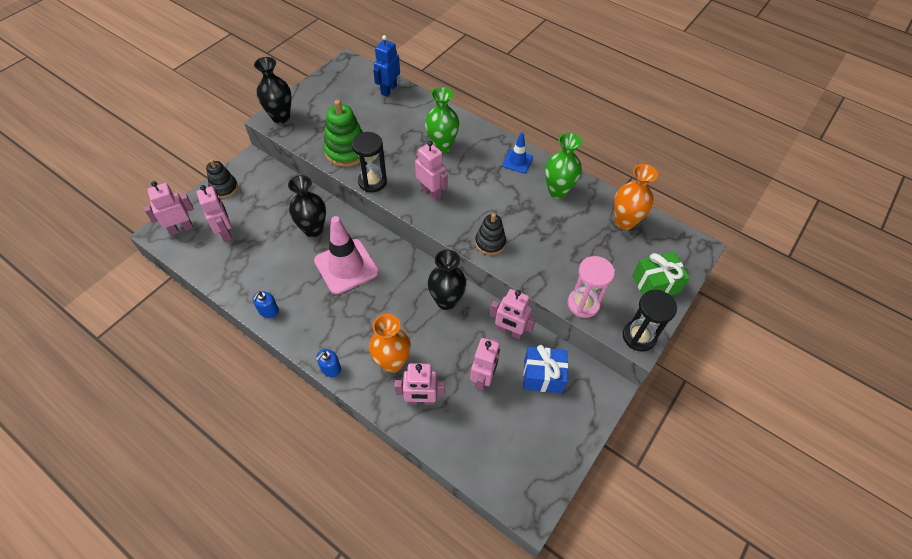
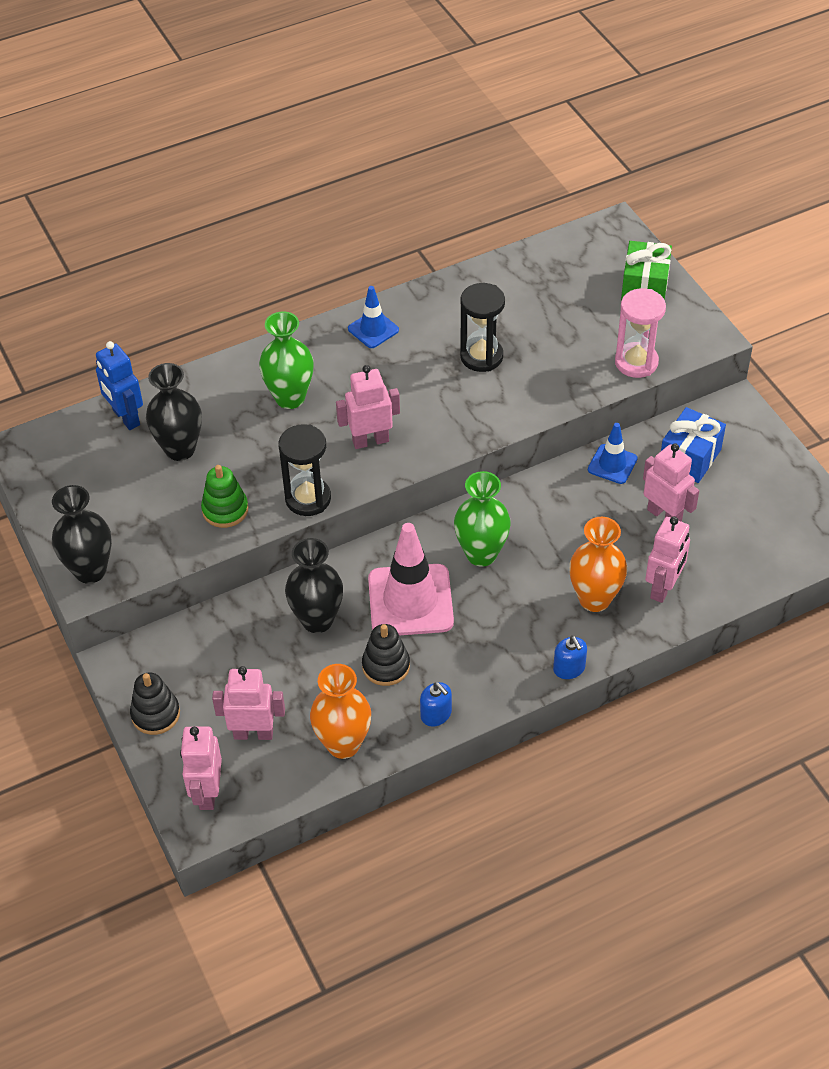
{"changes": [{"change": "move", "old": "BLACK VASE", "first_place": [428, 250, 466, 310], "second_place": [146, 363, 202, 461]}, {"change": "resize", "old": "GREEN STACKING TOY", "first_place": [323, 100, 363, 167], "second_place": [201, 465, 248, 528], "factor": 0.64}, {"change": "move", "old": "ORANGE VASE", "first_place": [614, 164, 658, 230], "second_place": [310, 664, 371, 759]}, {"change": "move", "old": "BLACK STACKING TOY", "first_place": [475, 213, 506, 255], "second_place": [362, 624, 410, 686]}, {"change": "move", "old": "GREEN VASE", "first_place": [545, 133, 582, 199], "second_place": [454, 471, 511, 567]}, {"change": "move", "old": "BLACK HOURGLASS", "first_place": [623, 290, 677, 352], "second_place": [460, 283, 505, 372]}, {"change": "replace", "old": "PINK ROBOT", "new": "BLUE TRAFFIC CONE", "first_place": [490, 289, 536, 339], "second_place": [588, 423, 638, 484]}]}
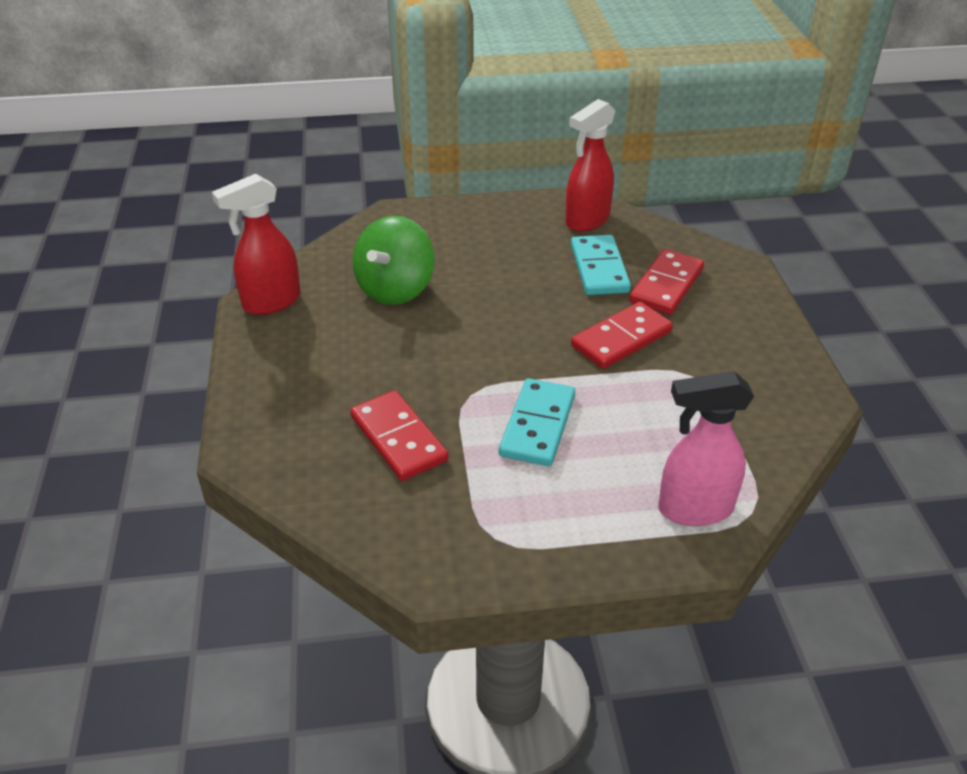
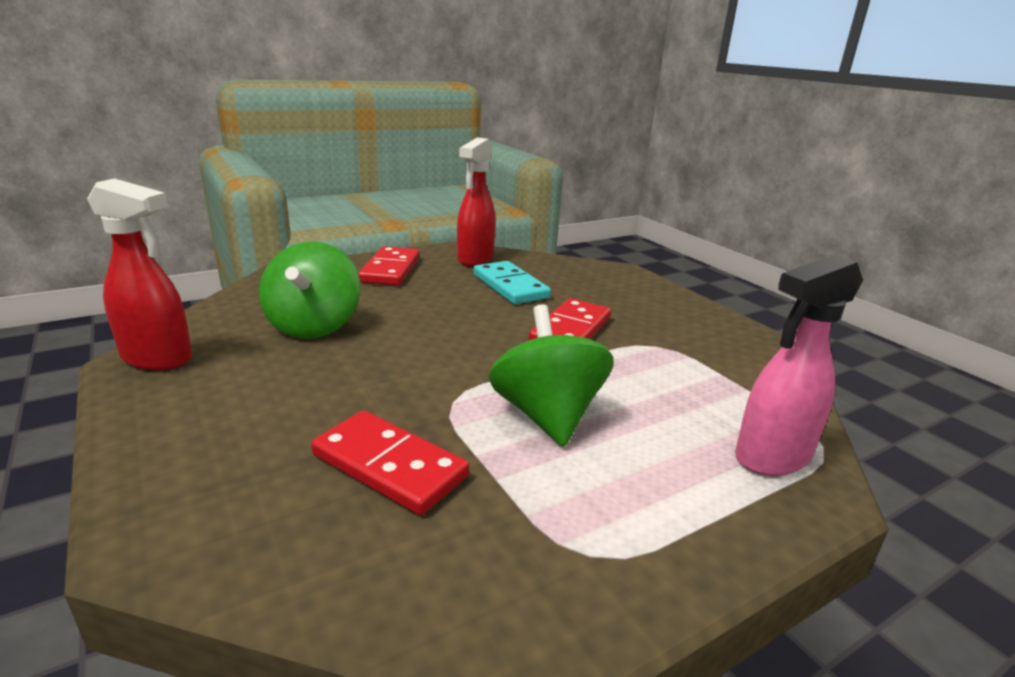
{"changes": [{"change": "rotate", "old": "RED SPRAY BOTTLE", "first_place": [212, 174, 301, 315], "second_place": [87, 178, 192, 370], "degrees": -105}, {"change": "move", "old": "RED DOMINO", "first_place": [629, 249, 704, 315], "second_place": [358, 246, 420, 286]}, {"change": "replace", "old": "TURQUOISE DOMINO", "new": "GREEN SPINNING TOP", "first_place": [499, 378, 575, 466], "second_place": [489, 304, 614, 447]}]}
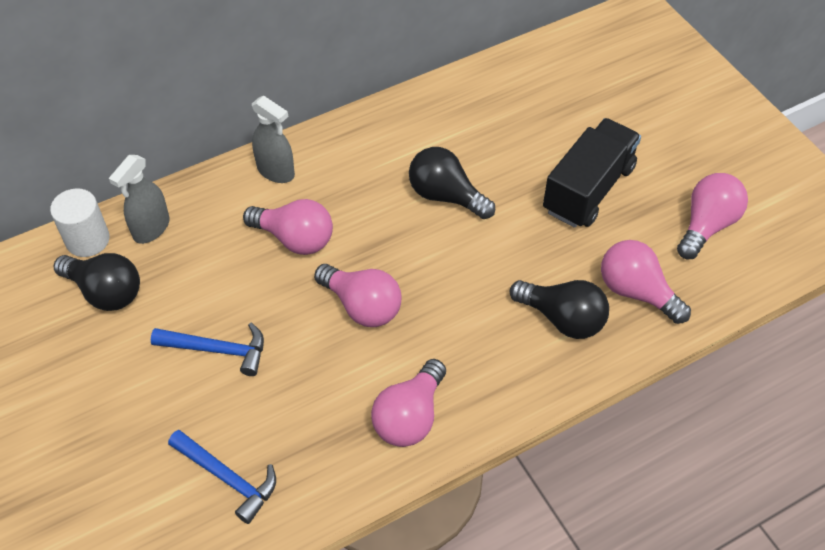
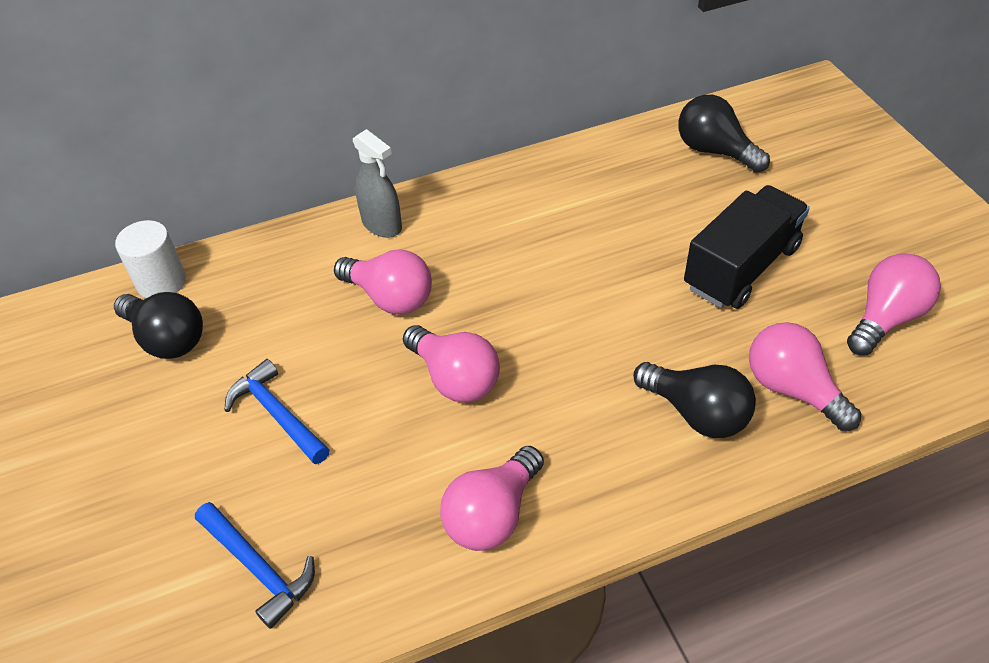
{"changes": [{"change": "rotate", "old": "BLUE HAMMER", "first_place": [151, 323, 264, 376], "second_place": [224, 359, 330, 464], "degrees": -150}, {"change": "move", "old": "BLACK LIGHT BULB", "first_place": [409, 147, 495, 219], "second_place": [678, 95, 770, 173]}, {"change": "delete", "old": "GREY SPRAY BOTTLE", "first_place": [109, 155, 170, 244]}]}
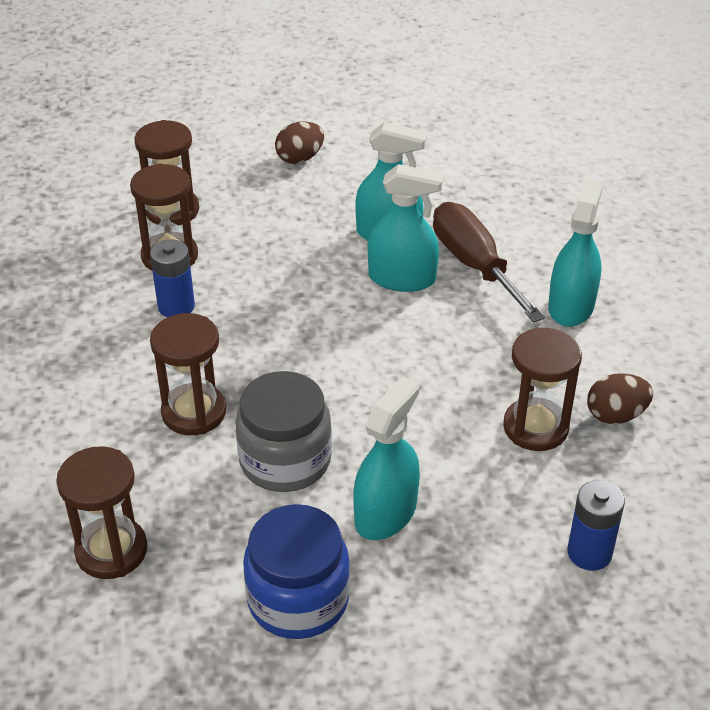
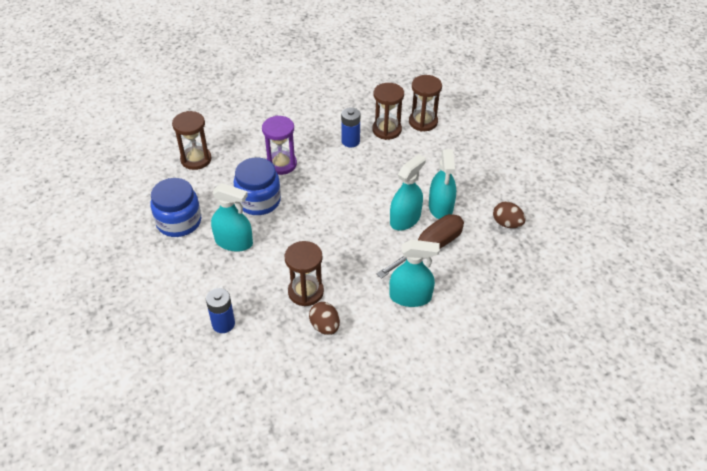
{"changes": [{"change": "recolor", "old": "GREY JAR", "new": "BLUE JAR", "first_place": [235, 371, 332, 492], "second_place": [234, 157, 281, 215]}, {"change": "recolor", "old": "BROWN HOURGLASS", "new": "PURPLE HOURGLASS", "first_place": [150, 313, 226, 435], "second_place": [262, 116, 297, 175]}, {"change": "rotate", "old": "TURQUOISE SPRAY BOTTLE", "first_place": [368, 164, 444, 292], "second_place": [390, 154, 426, 231], "degrees": -135}, {"change": "move", "old": "BROWN EGG", "first_place": [275, 121, 324, 164], "second_place": [493, 201, 525, 228]}]}
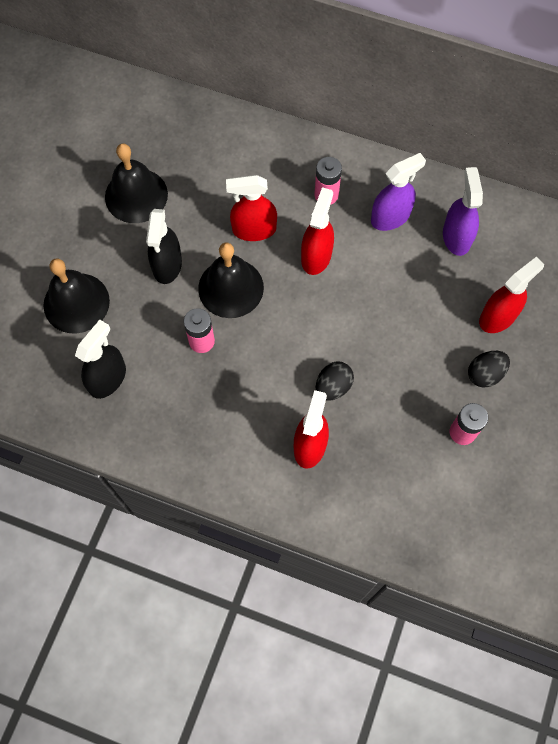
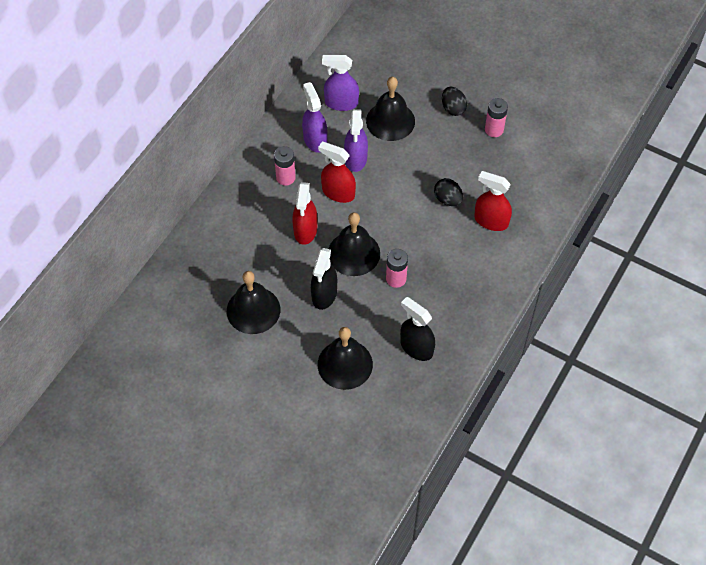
{"changes": [{"change": "rotate", "old": "BLACK SPRAY BOTTLE", "first_place": [146, 209, 182, 284], "second_place": [311, 248, 337, 310], "degrees": 90}, {"change": "insert", "new": "PURPLE SPRAY BOTTLE", "second_place": [344, 109, 368, 172]}, {"change": "insert", "new": "BLACK BELL", "second_place": [366, 77, 415, 141]}, {"change": "delete", "old": "RED SPRAY BOTTLE", "first_place": [479, 257, 544, 333]}]}
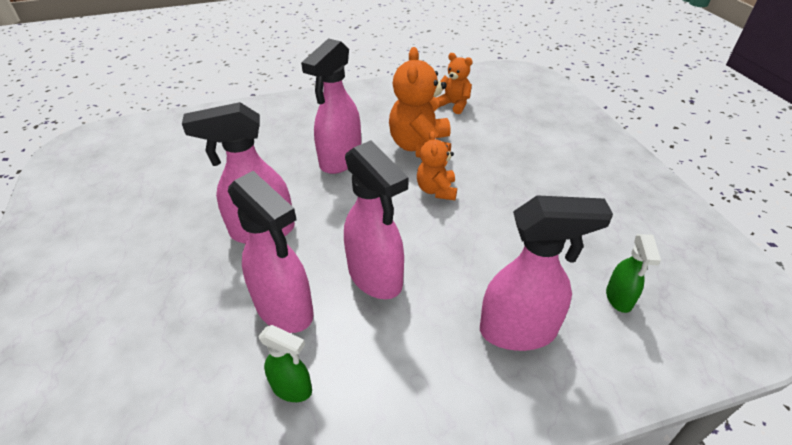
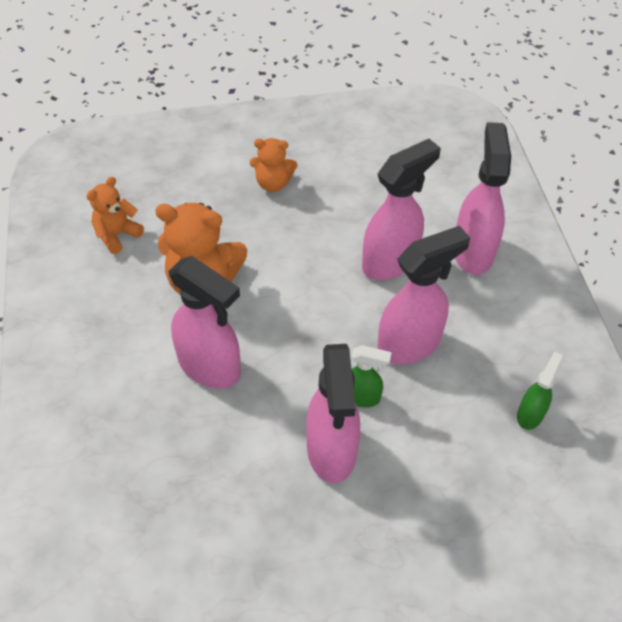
{"changes": [{"change": "move", "old": "ORANGE TEDDY BEAR", "first_place": [417, 131, 457, 200], "second_place": [250, 138, 298, 192]}, {"change": "move", "old": "GREEN SPRAY BOTTLE", "first_place": [606, 234, 661, 313], "second_place": [352, 345, 392, 407]}, {"change": "move", "old": "PINK SPRAY BOTTLE", "first_place": [228, 171, 314, 333], "second_place": [362, 139, 441, 280]}]}
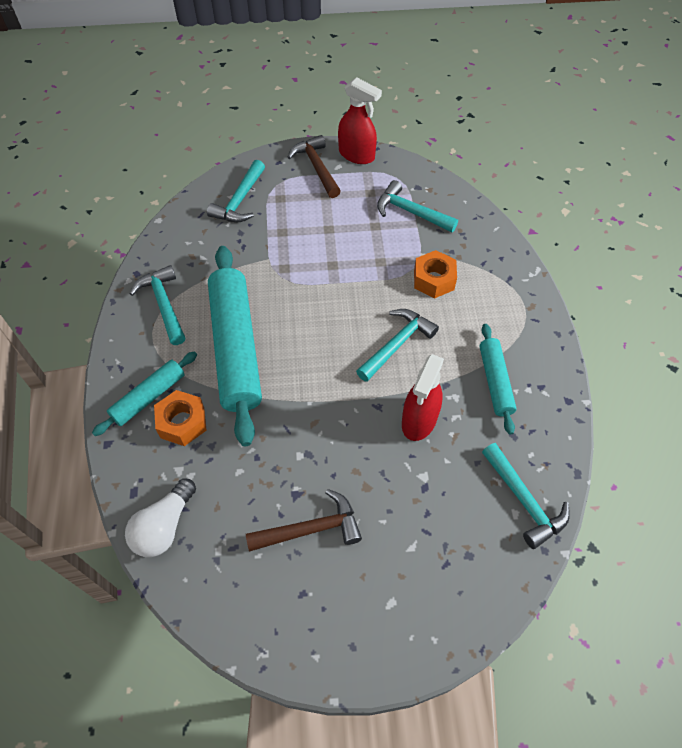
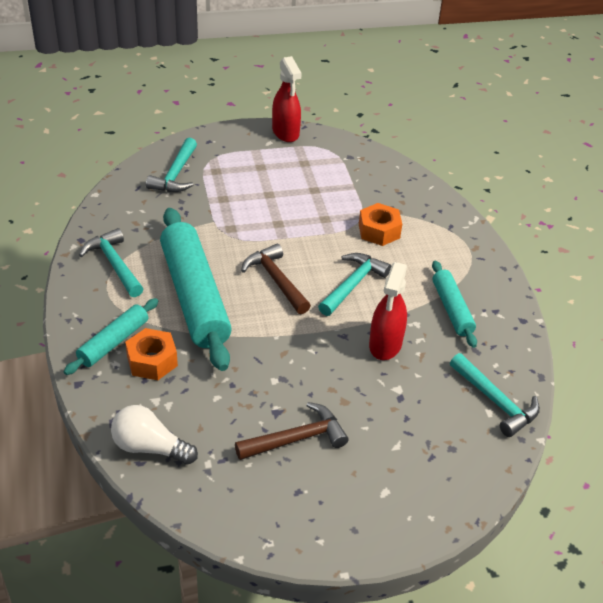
{"changes": [{"change": "rotate", "old": "WHITE LIGHT BULB", "first_place": [125, 478, 196, 557], "second_place": [111, 405, 198, 465], "degrees": 90}, {"change": "move", "old": "BROWN HAMMER", "first_place": [287, 135, 341, 198], "second_place": [241, 244, 311, 314]}, {"change": "rotate", "old": "RED SPRAY BOTTLE", "first_place": [338, 77, 382, 164], "second_place": [272, 56, 302, 142], "degrees": 45}, {"change": "delete", "old": "TURQUOISE HAMMER", "first_place": [377, 180, 458, 232]}]}
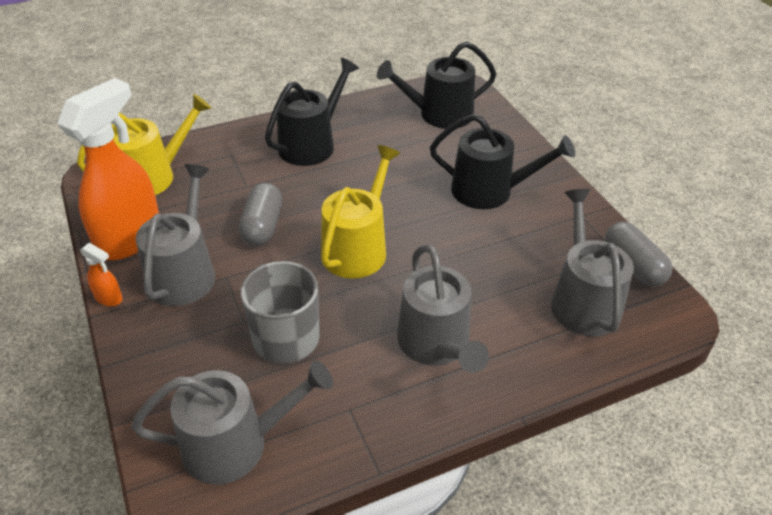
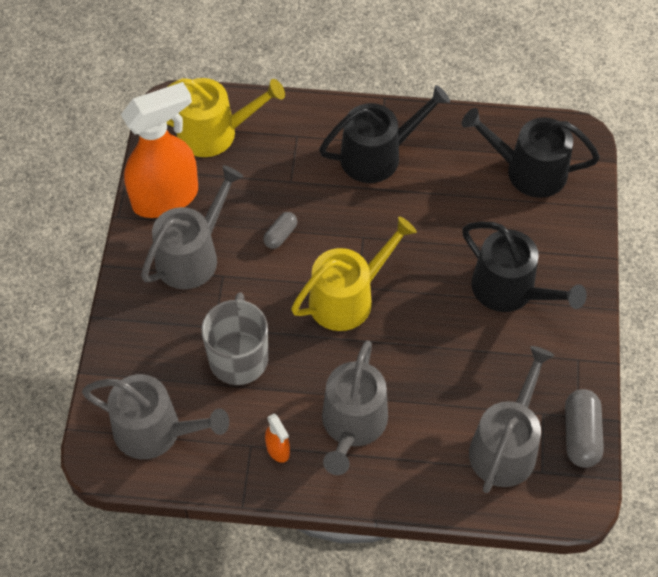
{"changes": [{"change": "resize", "old": "GREY CAPSULE", "first_place": [239, 183, 282, 246], "second_place": [263, 212, 297, 249], "factor": 0.59}, {"change": "move", "old": "ORANGE SPRAY BOTTLE", "first_place": [80, 243, 123, 306], "second_place": [265, 413, 290, 463]}]}
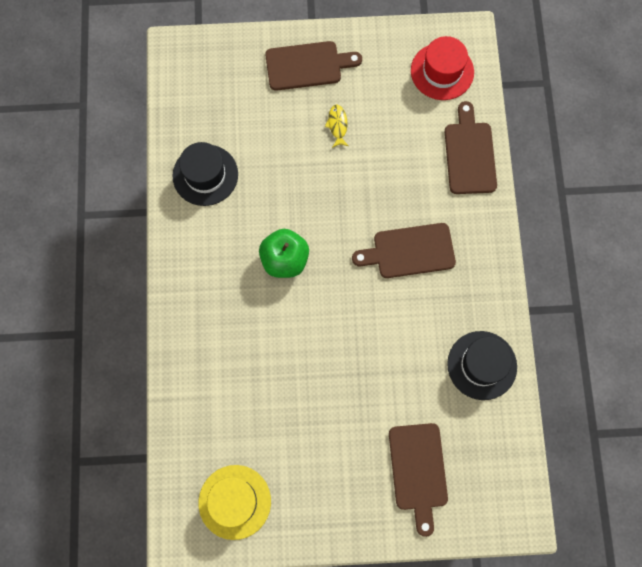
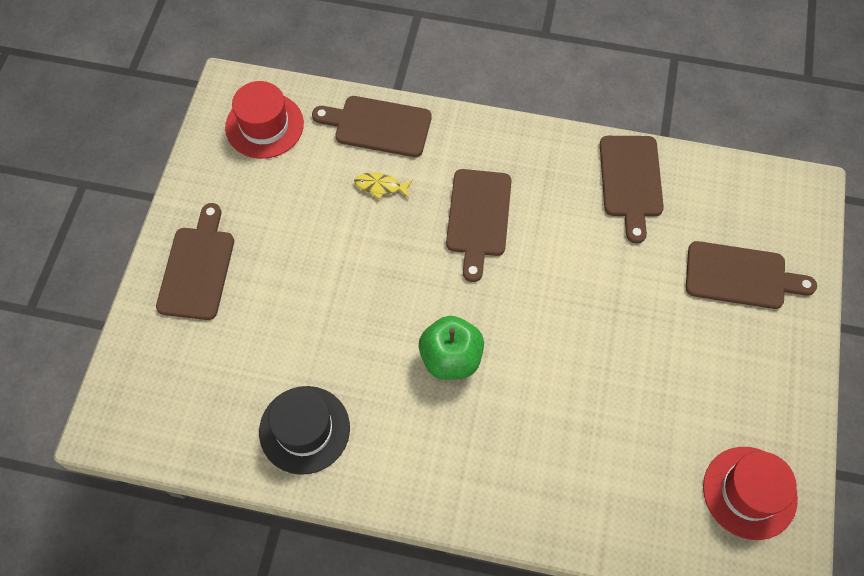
{"changes": [{"change": "move", "old": "YELLOW FISH", "first_place": [325, 104, 348, 148], "second_place": [354, 173, 413, 199]}, {"change": "replace", "old": "BLACK HAT", "new": "BROWN CUTTING BOARD", "first_place": [447, 331, 517, 400], "second_place": [600, 136, 664, 244]}, {"change": "recolor", "old": "YELLOW HAT", "new": "RED HAT", "first_place": [199, 465, 271, 540], "second_place": [703, 447, 798, 540]}]}
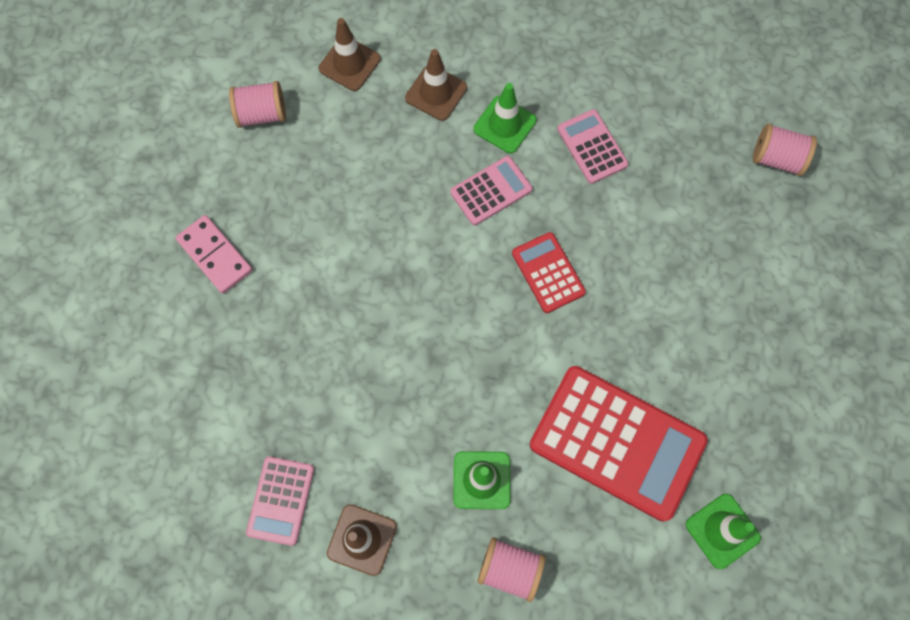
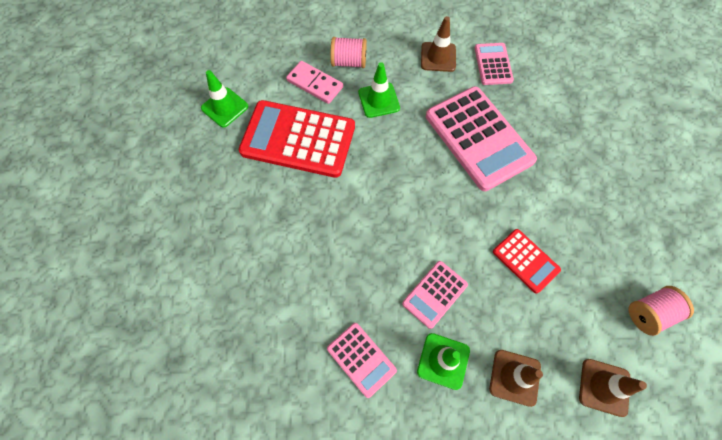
{"changes": [{"change": "move", "old": "PINK DOMINO", "first_place": [175, 215, 252, 294], "second_place": [286, 61, 343, 104]}, {"change": "insert", "new": "PINK CALCULATOR", "second_place": [426, 86, 537, 191]}, {"change": "move", "old": "RED CALCULATOR", "first_place": [512, 232, 586, 313], "second_place": [493, 229, 561, 294]}, {"change": "delete", "old": "PINK SPOOL", "first_place": [753, 123, 817, 176]}]}
